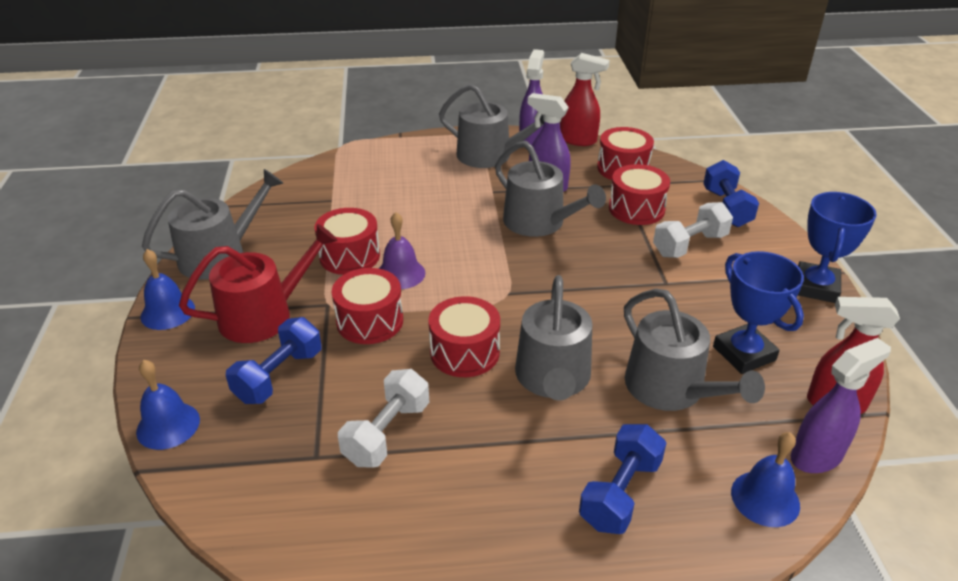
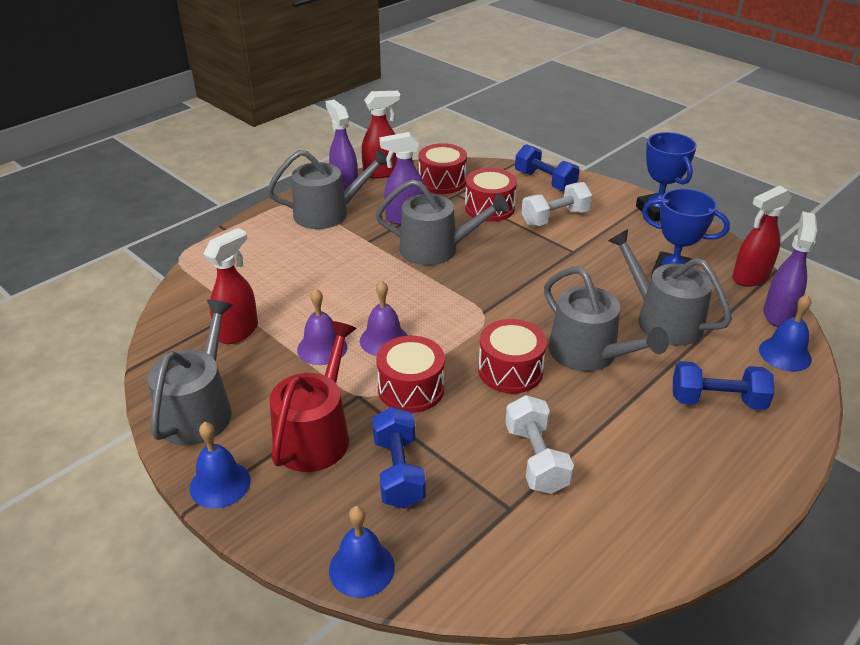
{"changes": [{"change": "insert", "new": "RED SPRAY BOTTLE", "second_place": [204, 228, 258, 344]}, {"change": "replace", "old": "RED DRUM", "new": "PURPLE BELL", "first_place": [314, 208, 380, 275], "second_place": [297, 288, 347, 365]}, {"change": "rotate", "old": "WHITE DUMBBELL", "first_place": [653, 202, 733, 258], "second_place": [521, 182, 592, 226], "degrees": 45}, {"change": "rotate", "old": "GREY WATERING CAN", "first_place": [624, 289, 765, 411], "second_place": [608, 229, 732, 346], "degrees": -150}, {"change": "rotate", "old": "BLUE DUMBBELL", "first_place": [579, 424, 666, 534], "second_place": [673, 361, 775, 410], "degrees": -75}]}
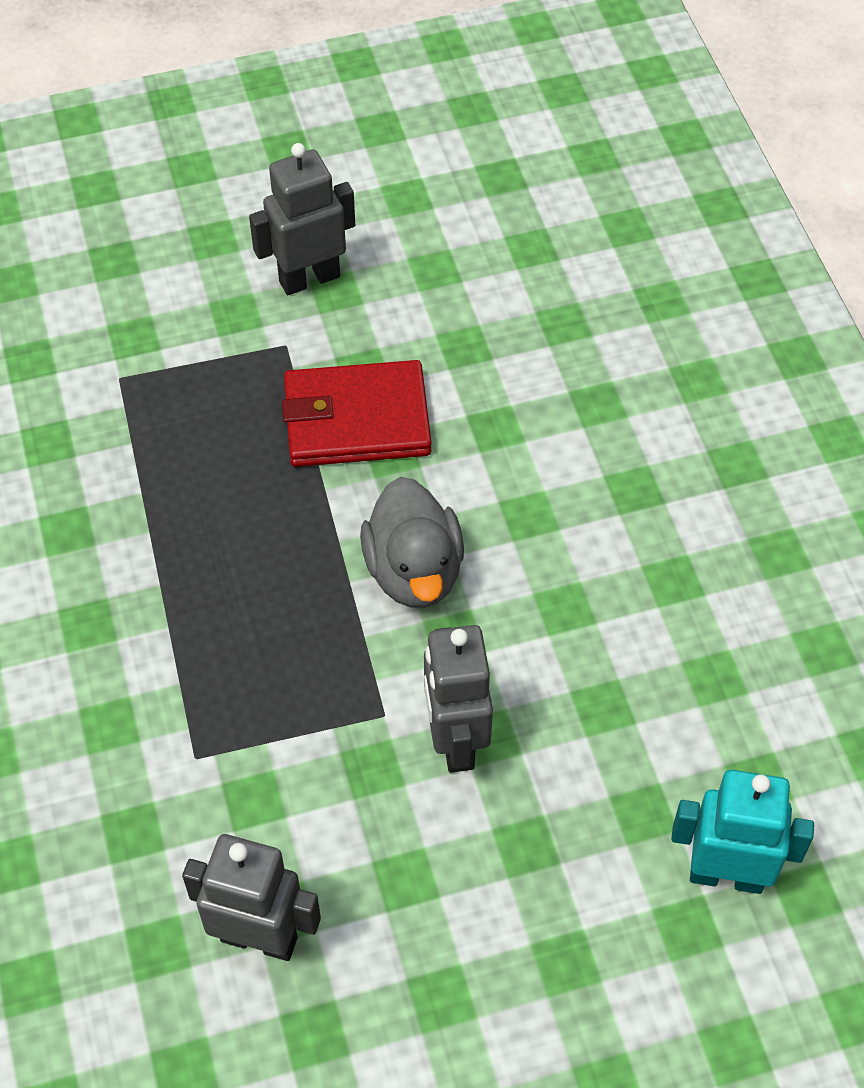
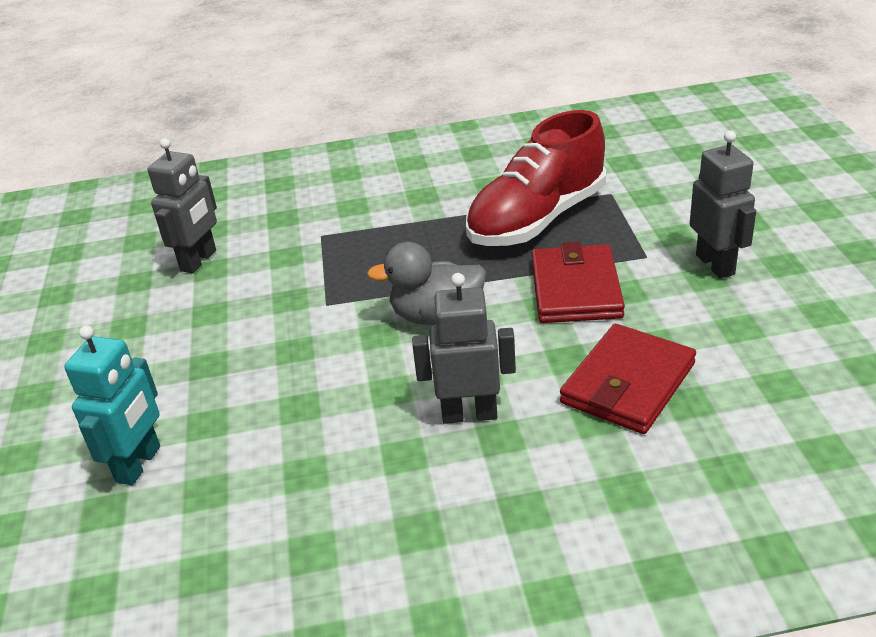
{"changes": [{"change": "move", "old": "GREY ROBOT", "first_place": [424, 625, 493, 773], "second_place": [412, 273, 516, 424]}, {"change": "insert", "new": "RED SHOE", "second_place": [466, 110, 606, 246]}, {"change": "insert", "new": "RED WALLET", "second_place": [560, 324, 696, 434]}]}
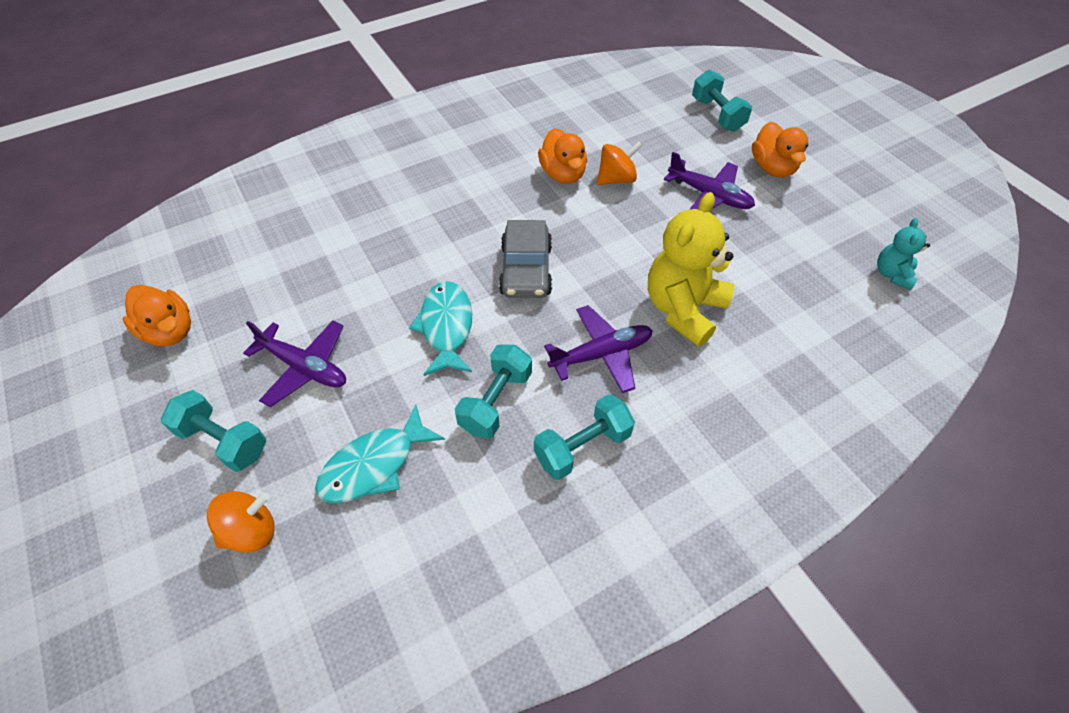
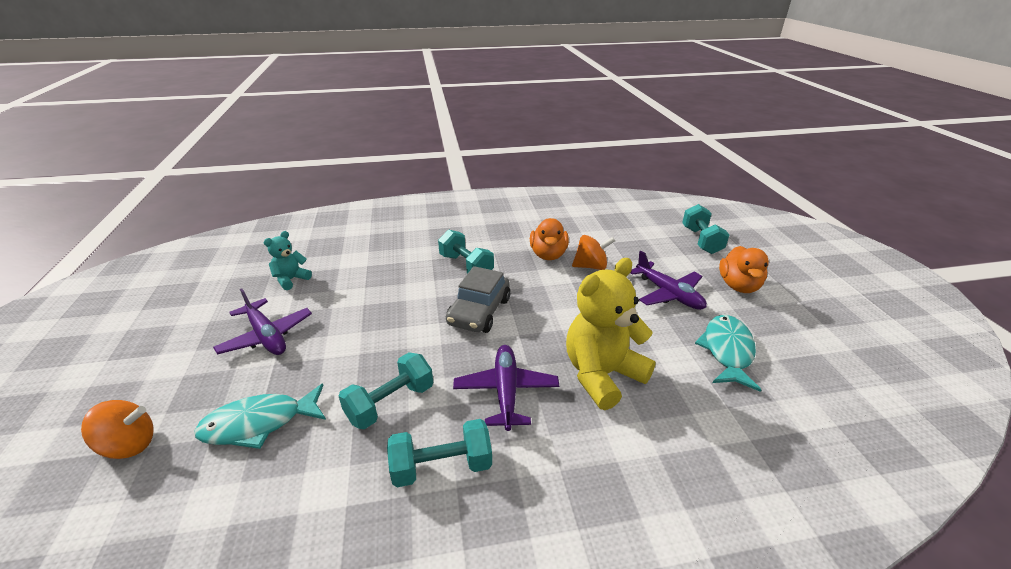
{"changes": [{"change": "move", "old": "TURQUOISE TEDDY BEAR", "first_place": [877, 218, 930, 290], "second_place": [263, 231, 312, 290]}, {"change": "move", "old": "TURQUOISE DUMBBELL", "first_place": [161, 390, 266, 472], "second_place": [438, 229, 494, 273]}, {"change": "rotate", "old": "PURPLE PLANE", "first_place": [544, 305, 653, 393], "second_place": [453, 345, 559, 431], "degrees": -90}, {"change": "move", "old": "TURQUOISE FISH", "first_place": [409, 281, 472, 376], "second_place": [695, 315, 761, 392]}, {"change": "delete", "old": "ORANGE DUCK", "first_place": [122, 285, 191, 346]}]}
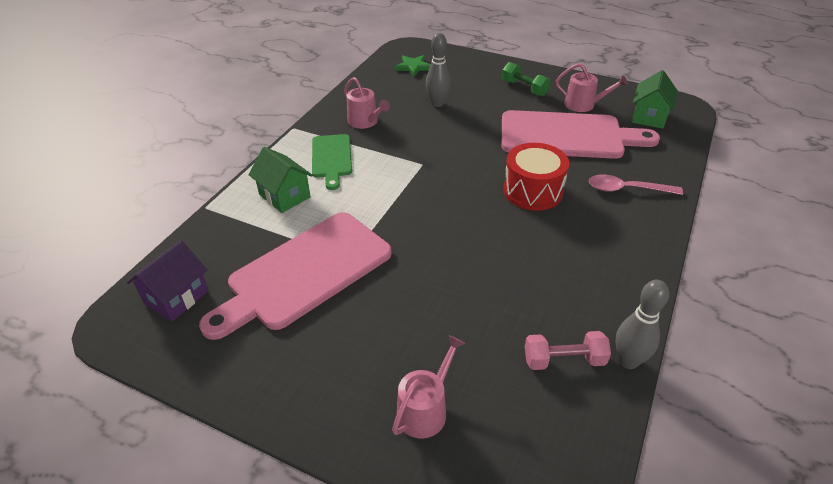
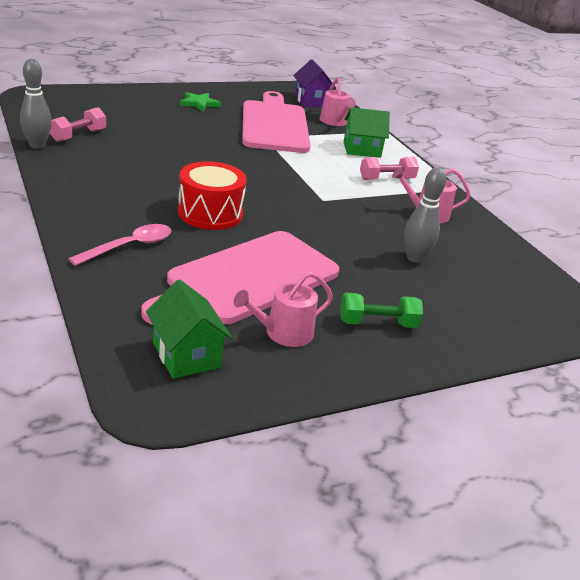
{"changes": [{"change": "move", "old": "GREEN STAR", "first_place": [395, 55, 431, 77], "second_place": [180, 92, 221, 112]}, {"change": "move", "old": "PINK WATERING CAN", "first_place": [392, 335, 465, 439], "second_place": [320, 78, 356, 126]}, {"change": "replace", "old": "GREEN CUTTING BOARD", "new": "PINK DUMBBELL", "first_place": [312, 134, 352, 190], "second_place": [360, 157, 419, 180]}]}
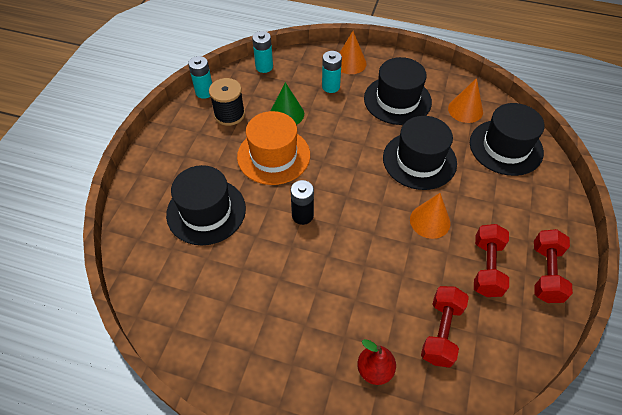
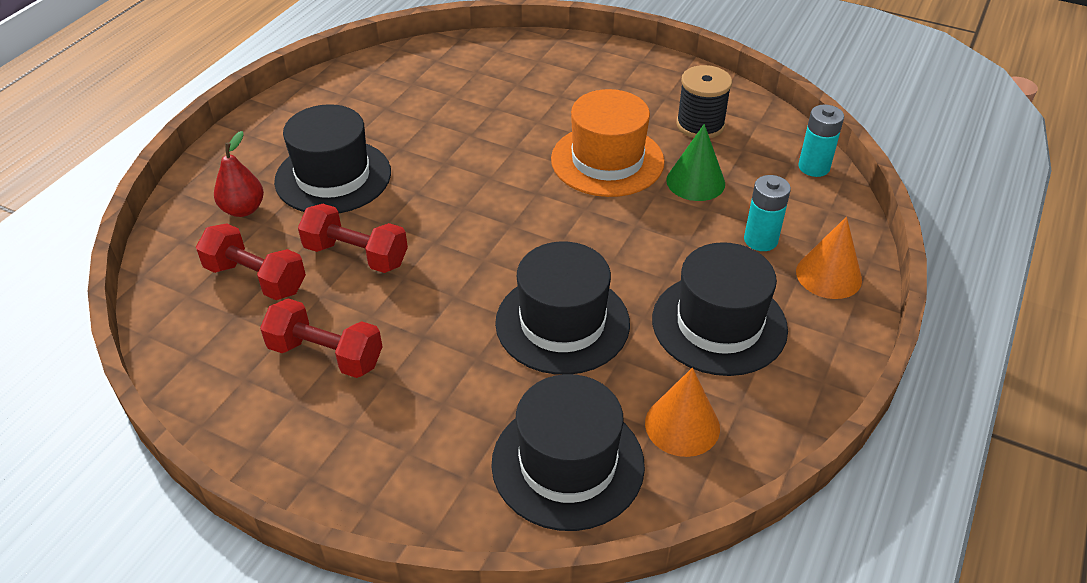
{"changes": [{"change": "move", "old": "BLACK HAT", "first_place": [166, 165, 246, 245], "second_place": [274, 104, 391, 213]}, {"change": "move", "old": "RED DUMBBELL", "first_place": [534, 229, 573, 303], "second_place": [298, 204, 408, 273]}, {"change": "delete", "old": "TURQUOISE BATTERY", "first_place": [188, 56, 212, 99]}, {"change": "delete", "old": "BLACK BATTERY", "first_place": [290, 180, 314, 225]}, {"change": "delete", "old": "ORANGE CONE", "first_place": [410, 193, 450, 239]}]}
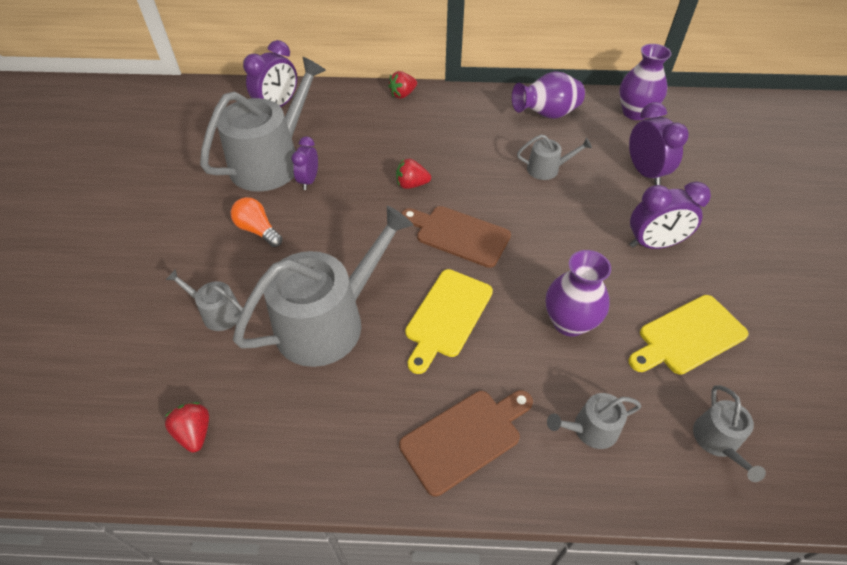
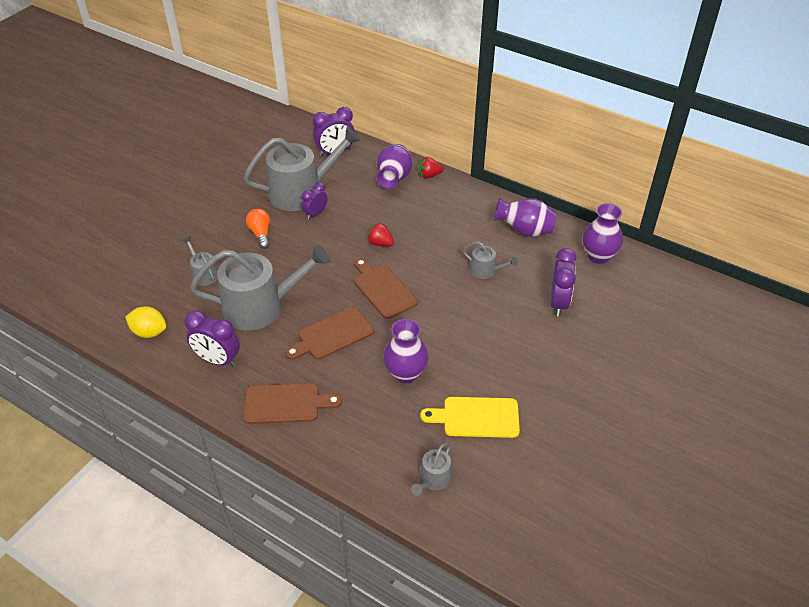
{"changes": [{"change": "replace", "old": "RED STRAWBERRY", "new": "YELLOW LEMON", "first_place": [165, 402, 209, 452], "second_place": [125, 306, 167, 338]}, {"change": "move", "old": "PURPLE CLOCK", "first_place": [630, 181, 711, 249], "second_place": [184, 310, 240, 367]}, {"change": "recolor", "old": "YELLOW CUTTING BOARD", "new": "BROWN CUTTING BOARD", "first_place": [405, 269, 493, 374], "second_place": [285, 307, 374, 360]}, {"change": "insert", "new": "PURPLE VASE", "second_place": [376, 144, 413, 189]}, {"change": "delete", "old": "GREY WATERING CAN", "first_place": [547, 393, 641, 449]}]}
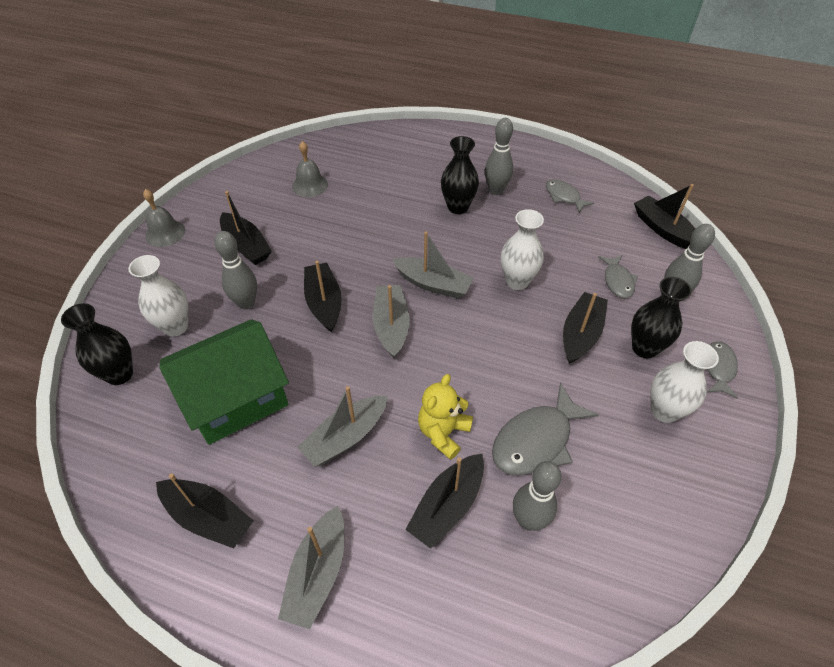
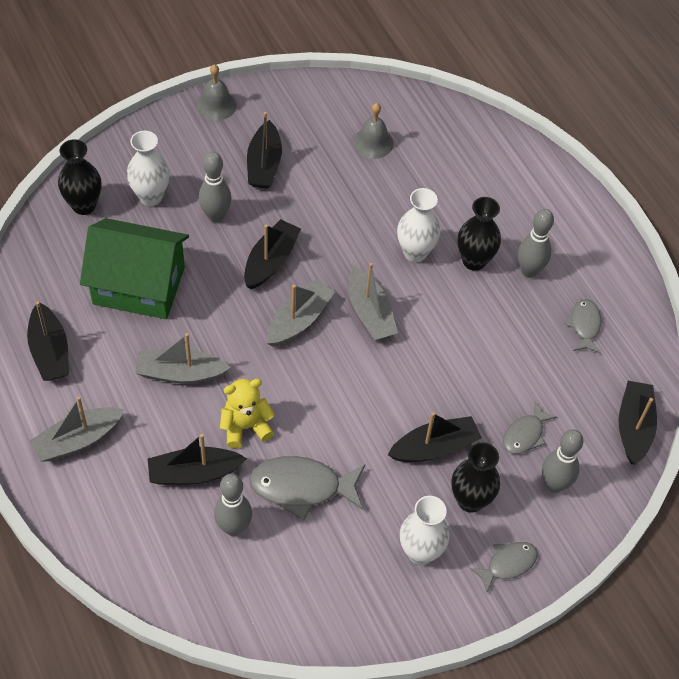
{"changes": [{"change": "move", "old": "WHITE VASE", "first_place": [501, 209, 544, 290], "second_place": [397, 188, 441, 262]}]}
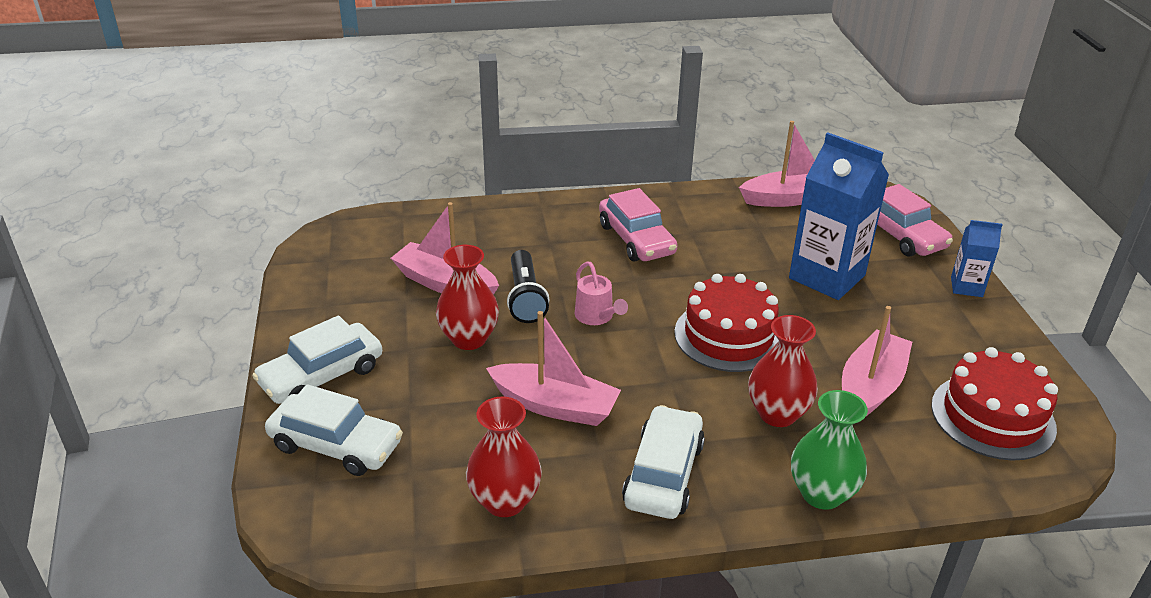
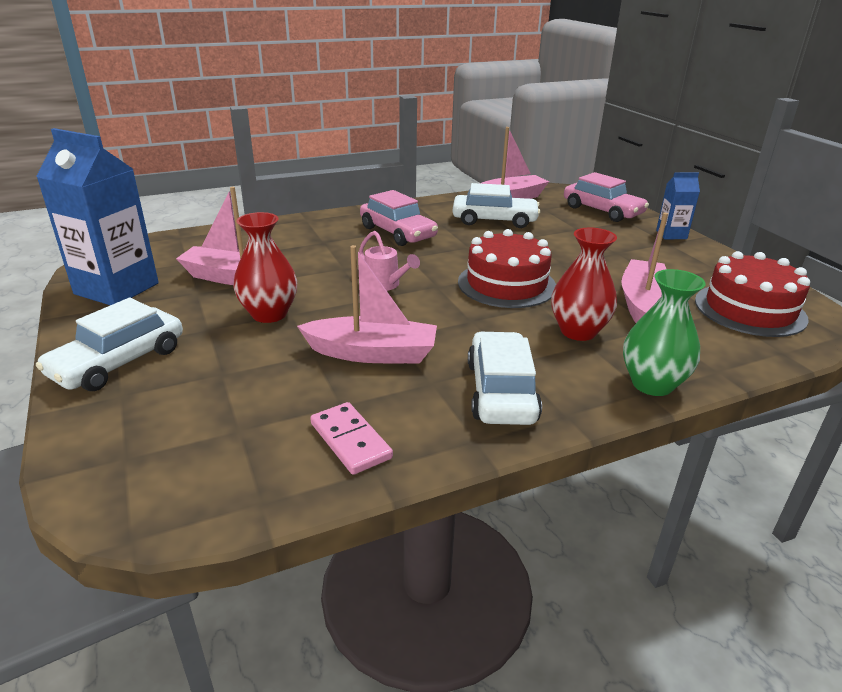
{"changes": [{"change": "move", "old": "BLUE CARTON", "first_place": [789, 133, 889, 300], "second_place": [36, 128, 159, 305]}, {"change": "replace", "old": "RED VASE", "new": "PINK DOMINO", "first_place": [466, 396, 542, 517], "second_place": [310, 402, 393, 475]}, {"change": "move", "old": "WHITE CAR", "first_place": [265, 384, 403, 476], "second_place": [453, 183, 540, 228]}, {"change": "delete", "old": "BLACK FLASHLIGHT", "first_place": [507, 250, 549, 323]}]}
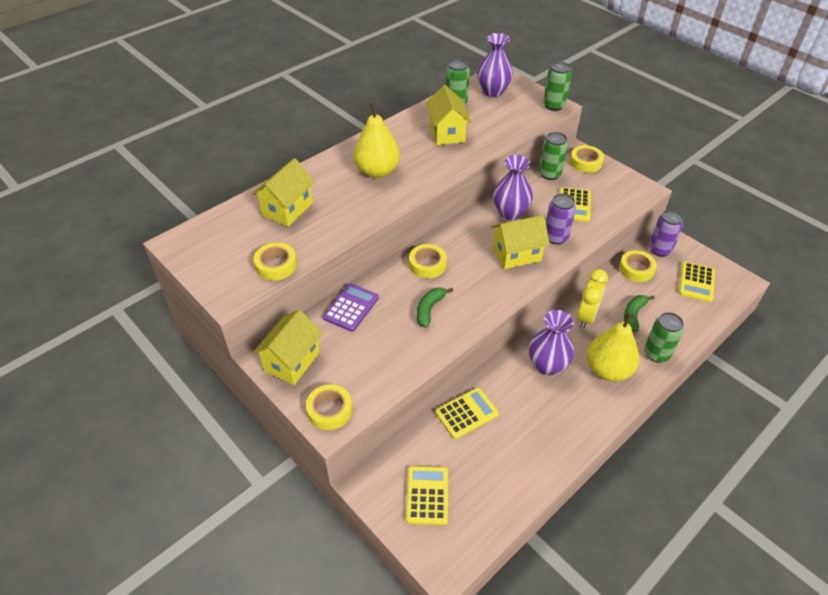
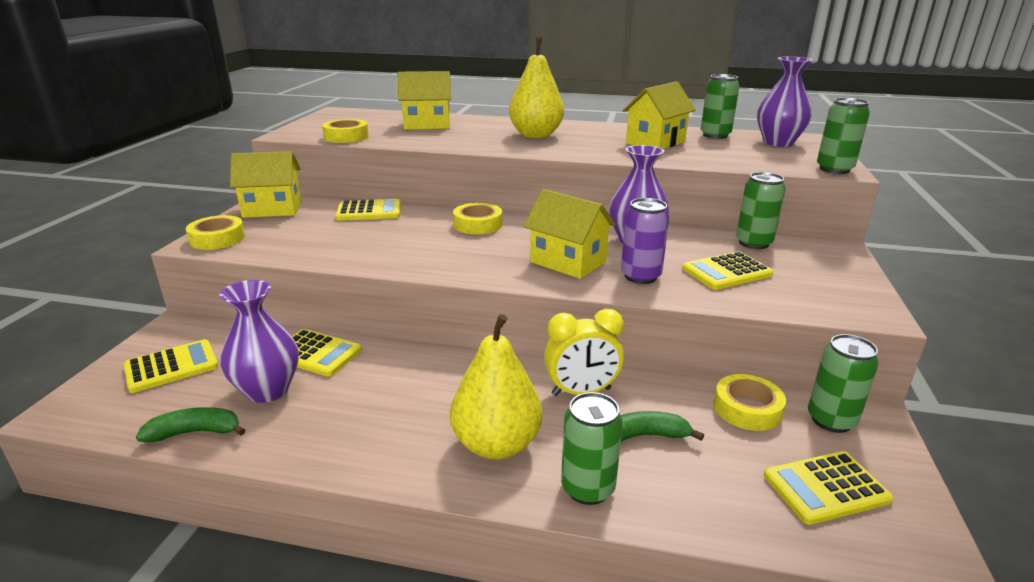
{"changes": [{"change": "move", "old": "GREEN BANANA", "first_place": [417, 288, 453, 328], "second_place": [136, 407, 246, 442]}, {"change": "move", "old": "PURPLE VASE", "first_place": [529, 310, 574, 375], "second_place": [219, 280, 299, 403]}, {"change": "recolor", "old": "PURPLE CALCULATOR", "new": "YELLOW CALCULATOR", "first_place": [323, 284, 379, 332], "second_place": [335, 199, 401, 221]}, {"change": "recolor", "old": "PURPLE CAN", "new": "GREEN CAN", "first_place": [649, 210, 684, 257], "second_place": [808, 334, 879, 433]}, {"change": "delete", "old": "YELLOW TAPE", "first_place": [570, 145, 604, 173]}]}
